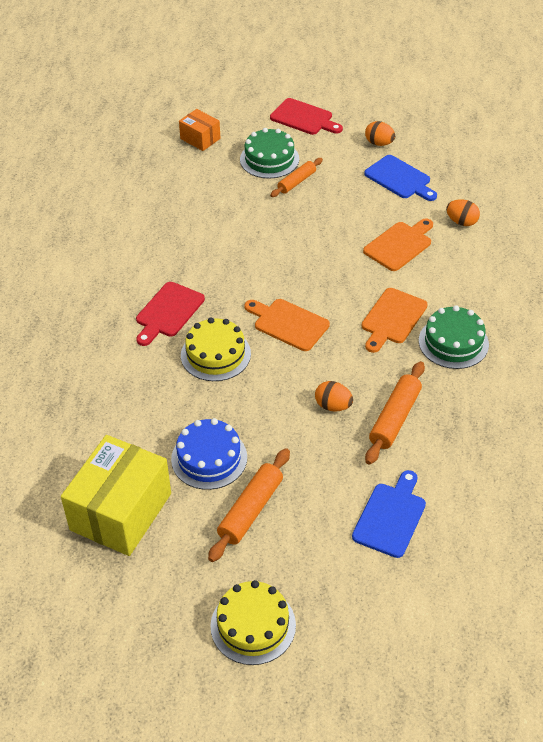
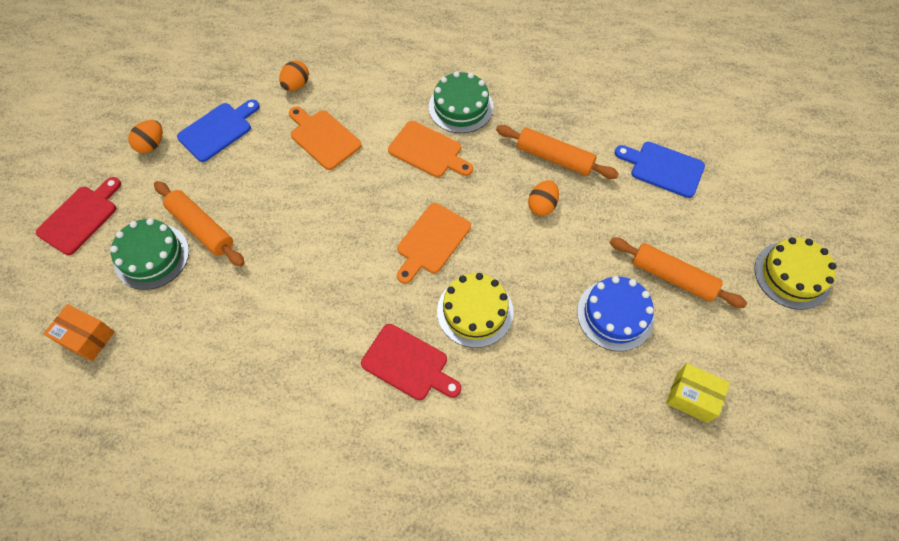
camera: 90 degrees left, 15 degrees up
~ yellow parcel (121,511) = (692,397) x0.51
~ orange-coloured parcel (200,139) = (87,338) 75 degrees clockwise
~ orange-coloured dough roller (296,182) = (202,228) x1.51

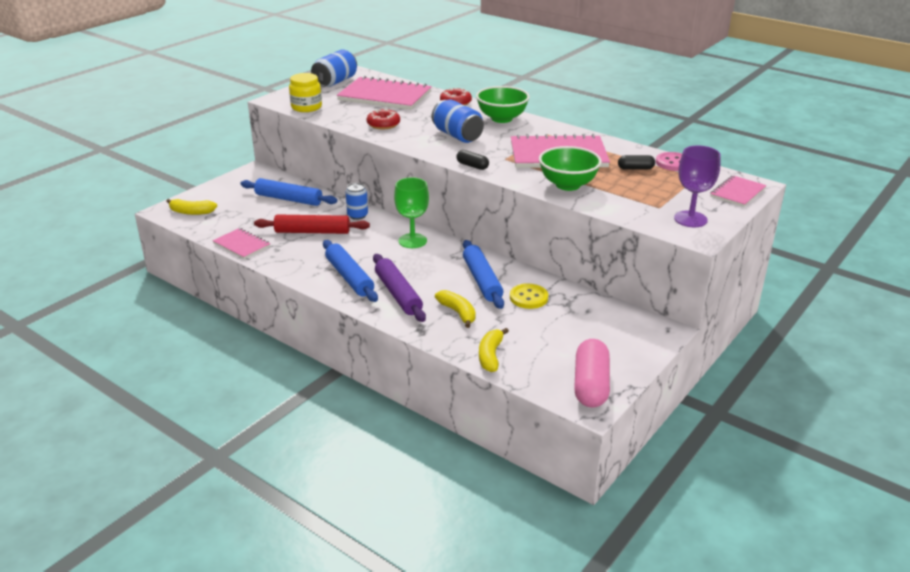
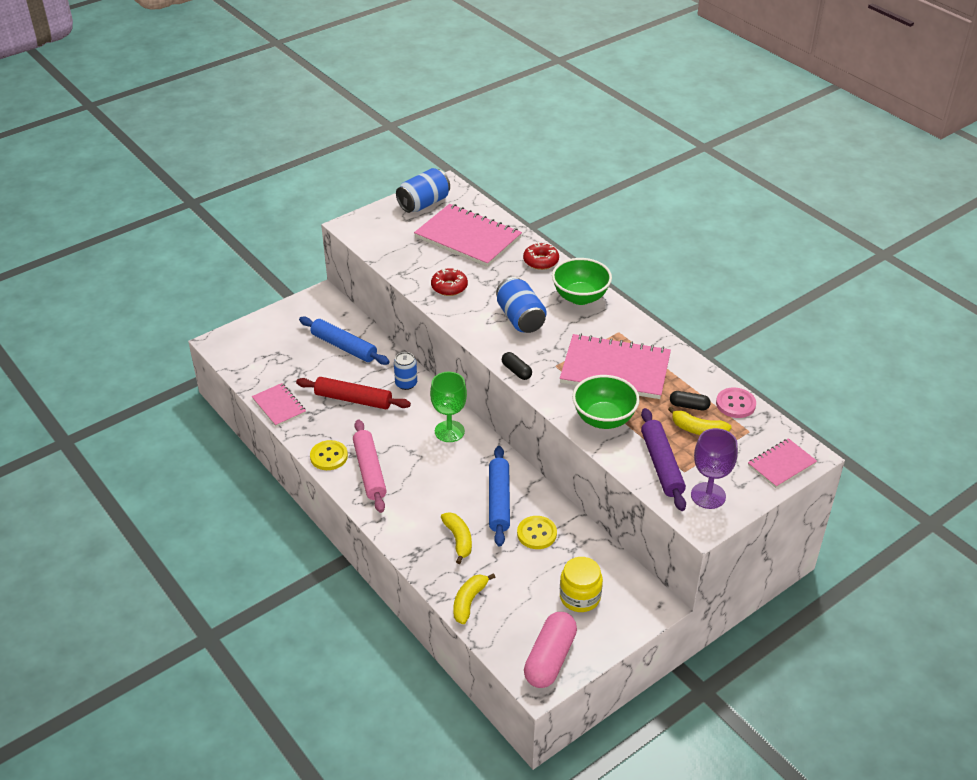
camera: 15 degrees right, 10 degrees up
~ yellow banana (191,212) to (698,429)
~ yellow preserve jar (306,107) to (580,597)
~ royal blue dough roller (349,277) to rosy dough roller (369,471)
~ royal purple dough roller (398,294) to (661,465)
+ yellow button (329,456)

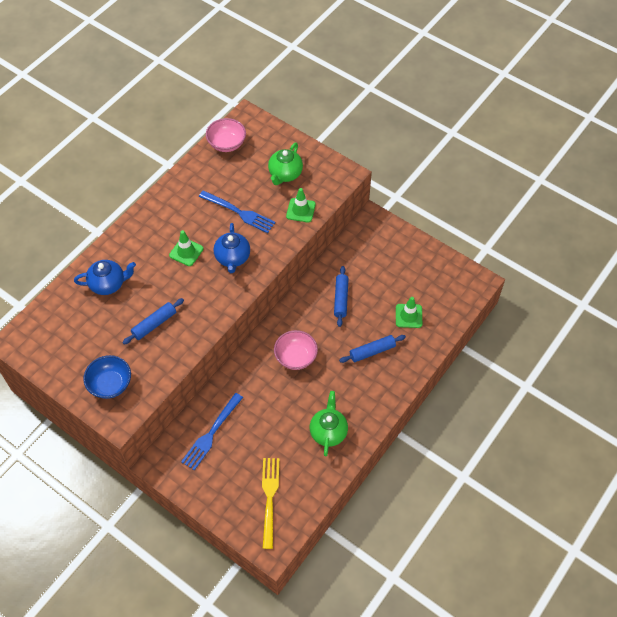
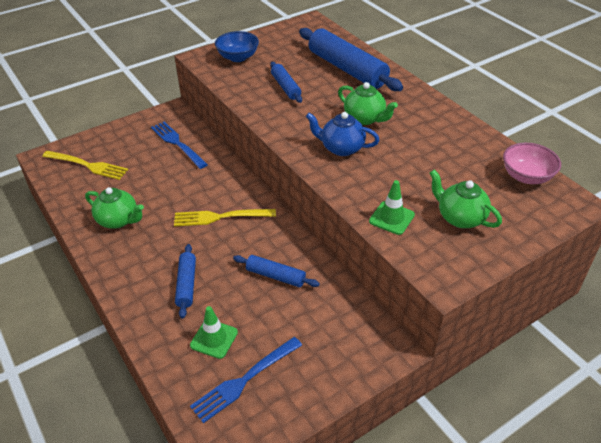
camera: 110 degrees right, 15 degrees down
~ royal blue china teapot (108,284) to royal blue dough roller (347,69)
~ green traffic cone (186,252) to green china teapot (365,118)
~ royal blue table fork (239,212) to (244,380)
~ rosy serving bowl (296,357) to yellow table fork (220,217)

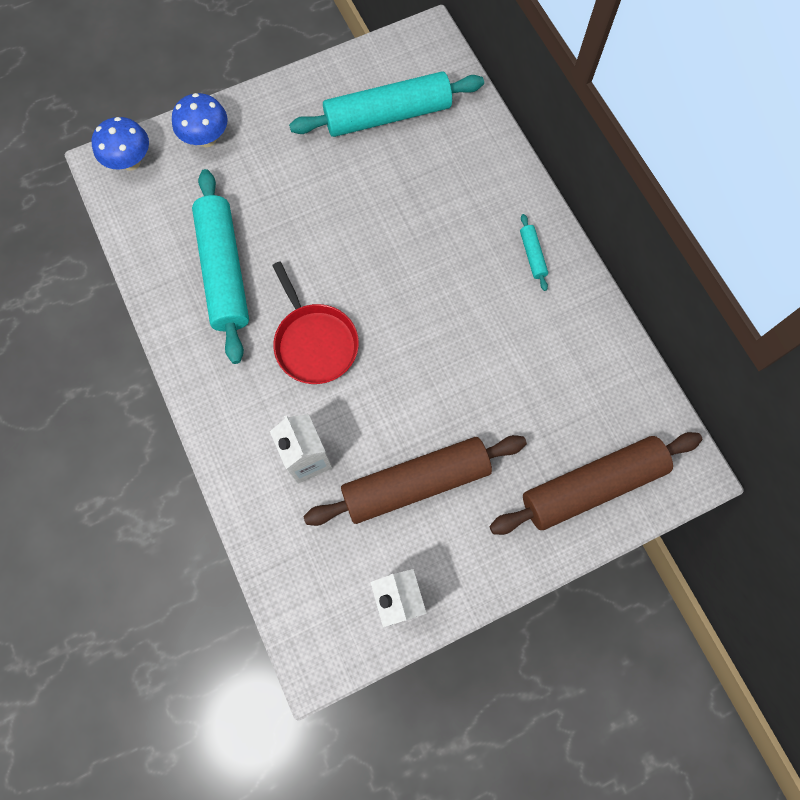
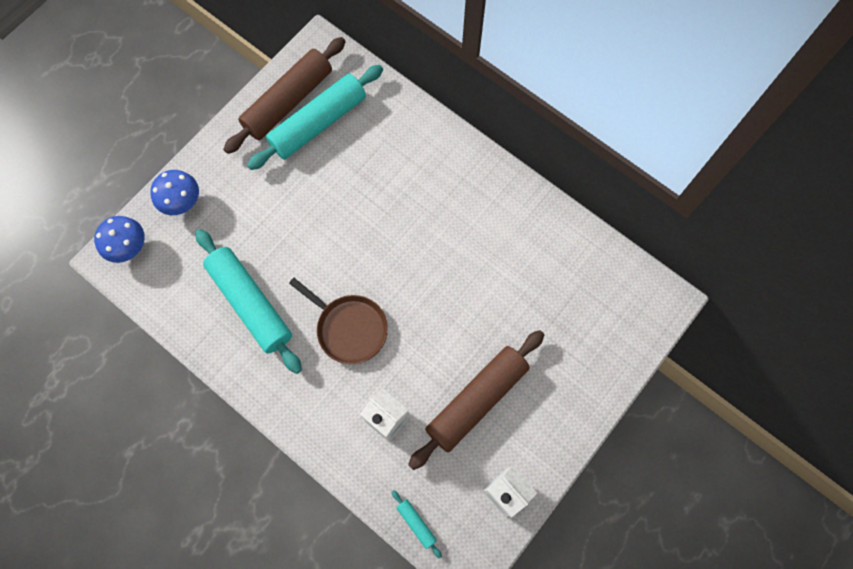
camera: 25 degrees left, 0 degrees up
~ scarlet frying pan (314,342) to russet frying pan (349,328)
~ russet dough roller (592,486) to (288,101)
~ aqua dough roller (532,255) to (416,523)

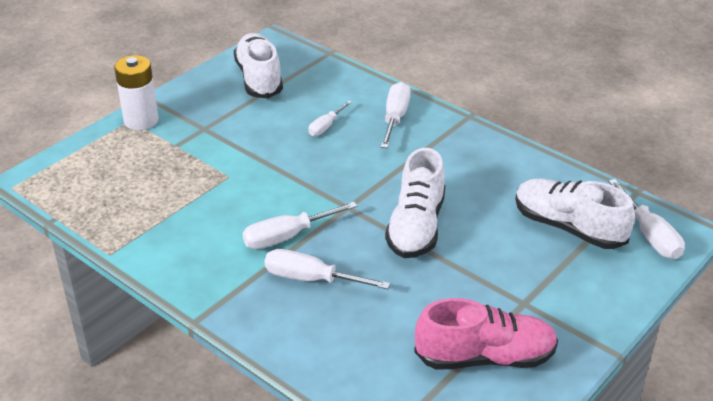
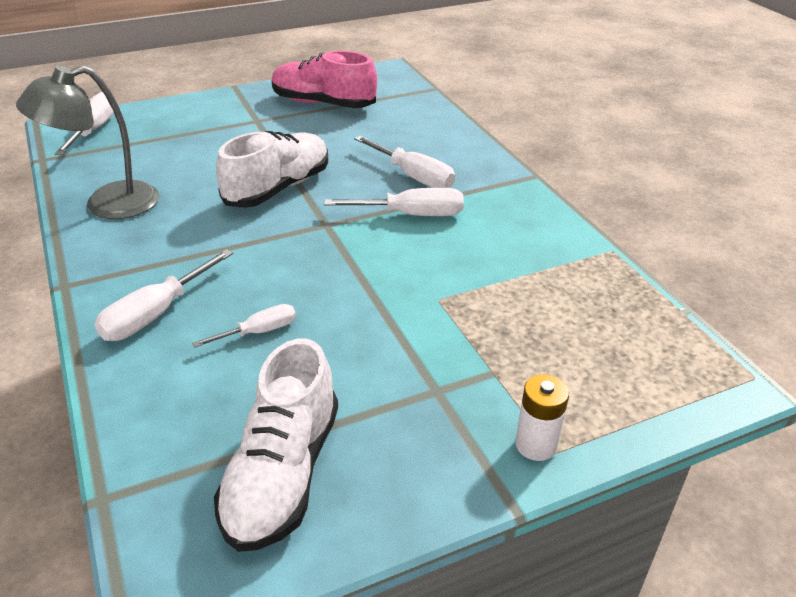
camera: 155 degrees left, 0 degrees up
~ white power cell (141,120) = (536,445) x0.65
- white sneaker (568,227)
+ ash-grey lamp (107,204)

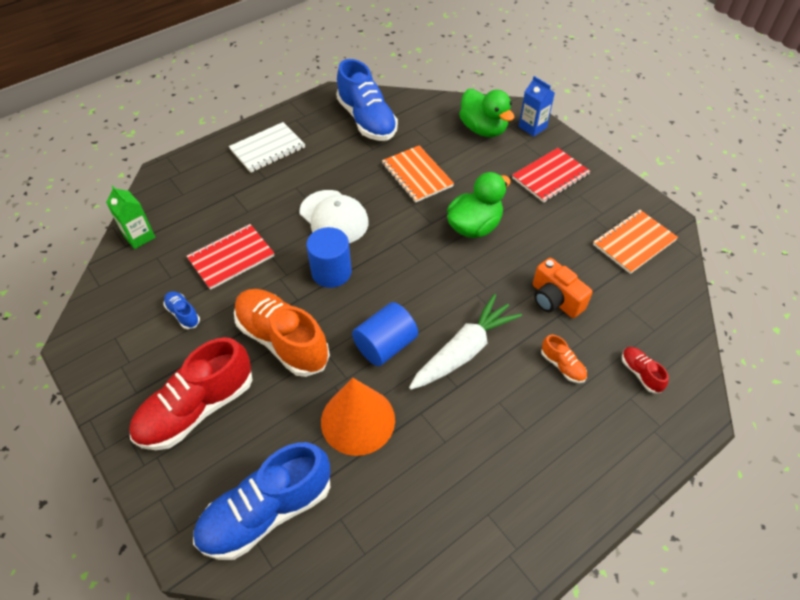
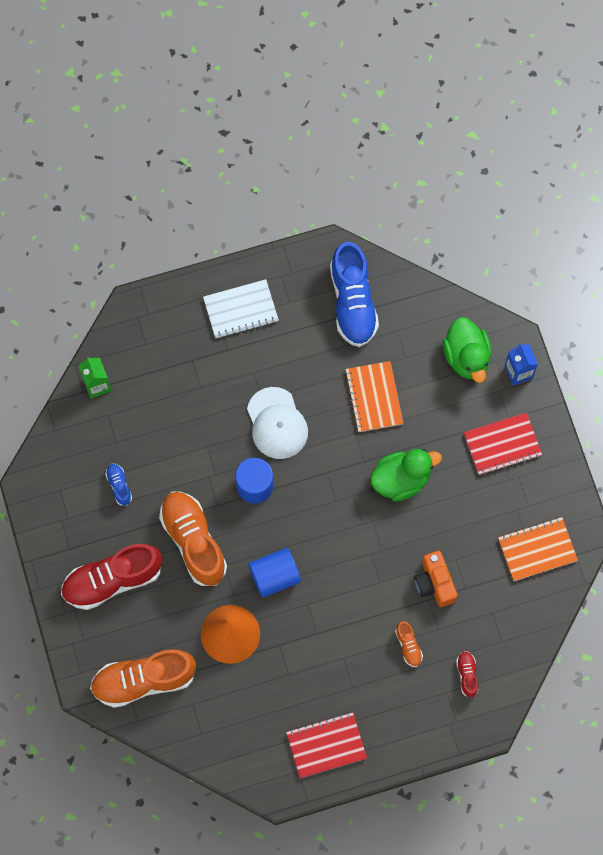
camera: 20 degrees right, 20 degrees up
~ scarlet exercise book (231,258) to (326,745)
~ royal blue sneaker (267,512) to orange-coloured sneaker (144,680)
- white root vegetable (464,351)

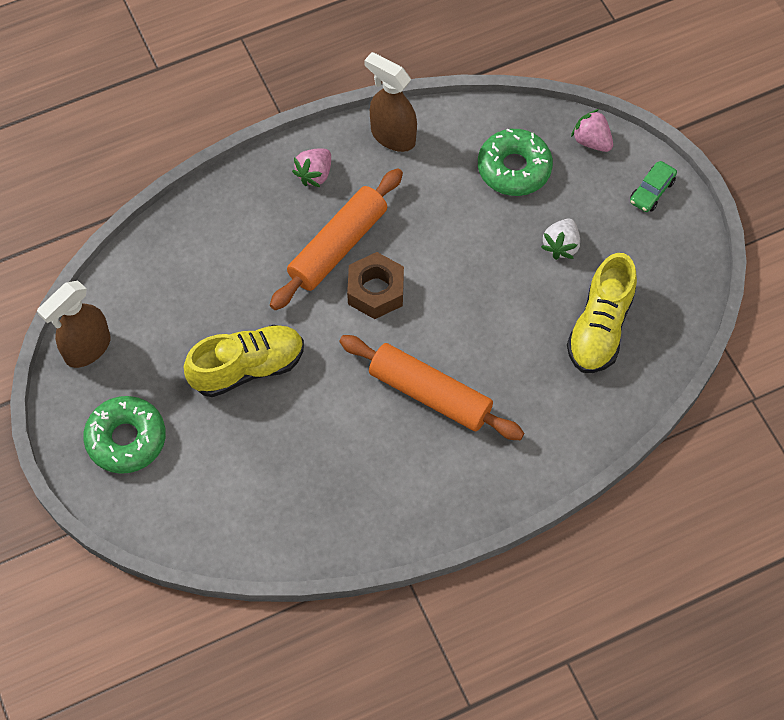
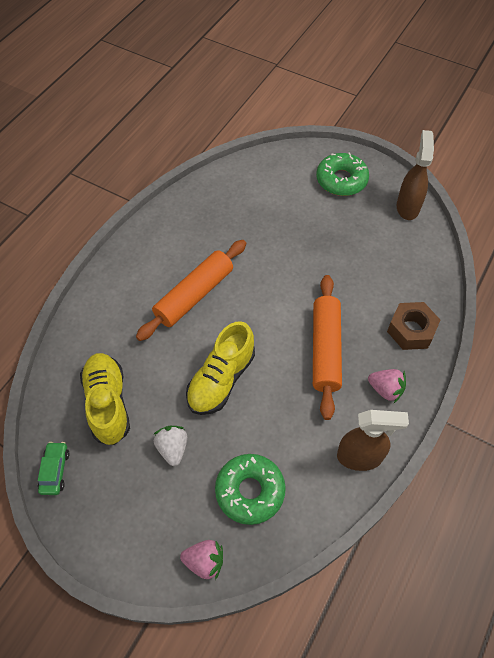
camera: 145 degrees right, 5 degrees down
~ yellow sneaker (247,368) to (221,379)
~ rosy strawberry (314,174) = (385,389) 120 degrees clockwise
~ orange-coloured dough roller (429,394) = (194,295) 45 degrees counterclockwise
~ russet hexagon nut (375,291) to (411,330)
~ green car (652,191) to (55,471)

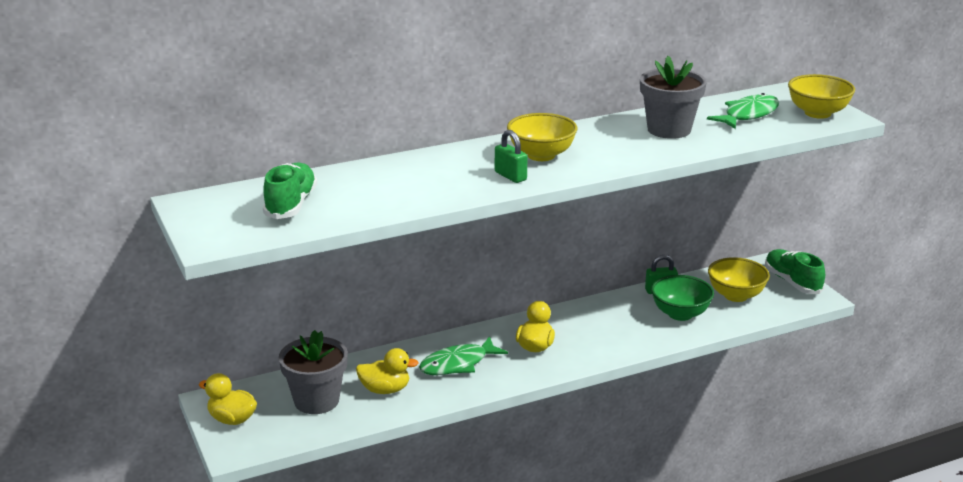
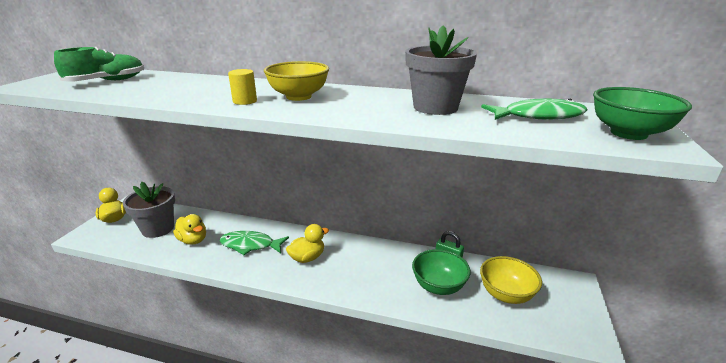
camera: 40 degrees right, 0 degrees up
~ green small lock (510,176) to yellow cylinder (245,101)
- green sneaker (792,282)
~ yellow serving bowl (817,113) to green serving bowl (628,133)

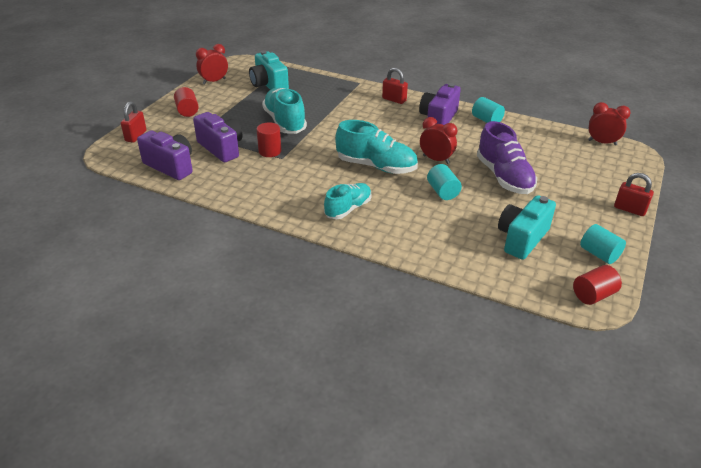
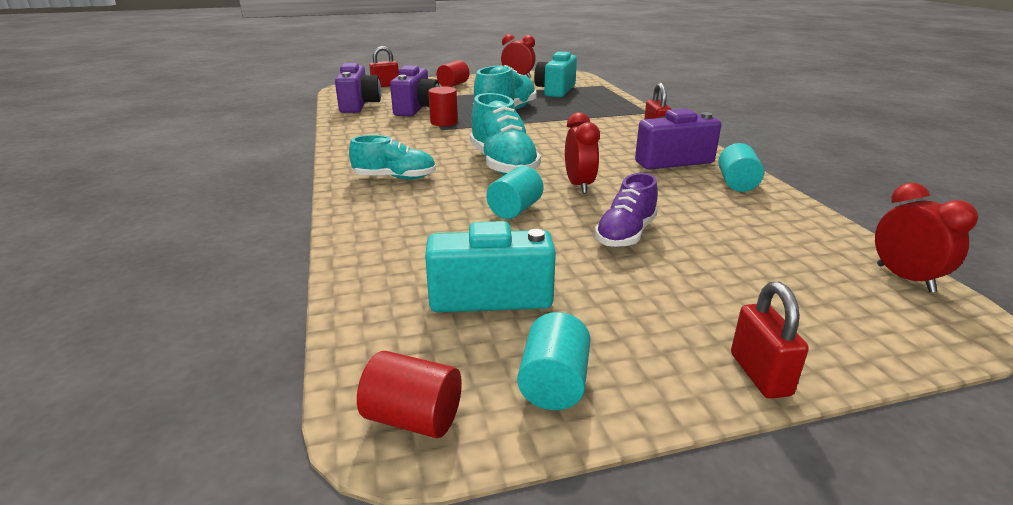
camera: 50 degrees right, 10 degrees down
~ royal purple sneaker (504,177) = (625,234) x0.66

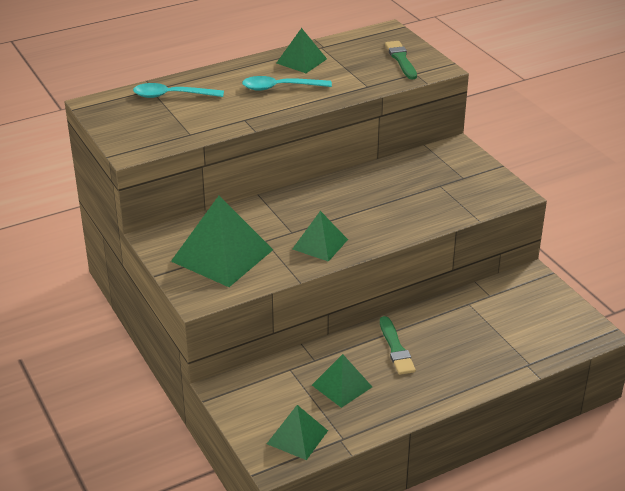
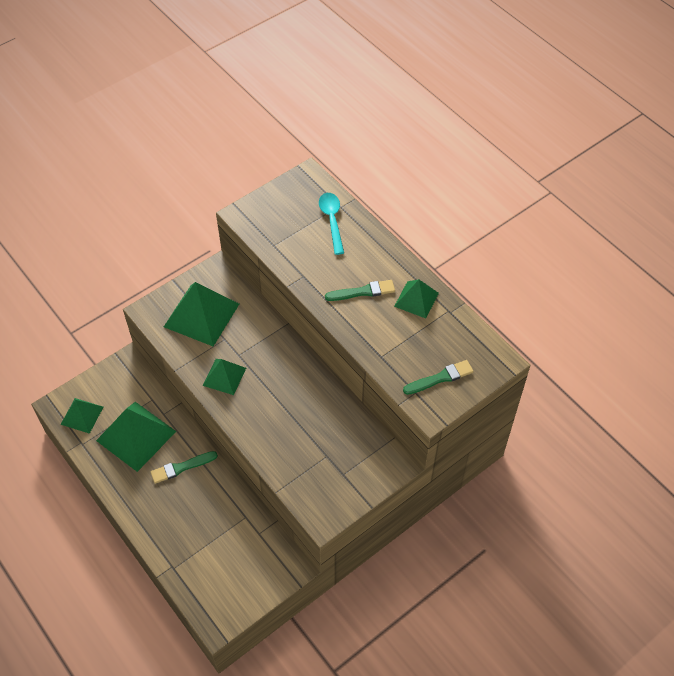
camera: 80 degrees right, 20 degrees up
~ aqua teaspoon (280,87) to green paintbrush (362,292)
~ green pyramid shape (342,386) = (136,436) x1.74

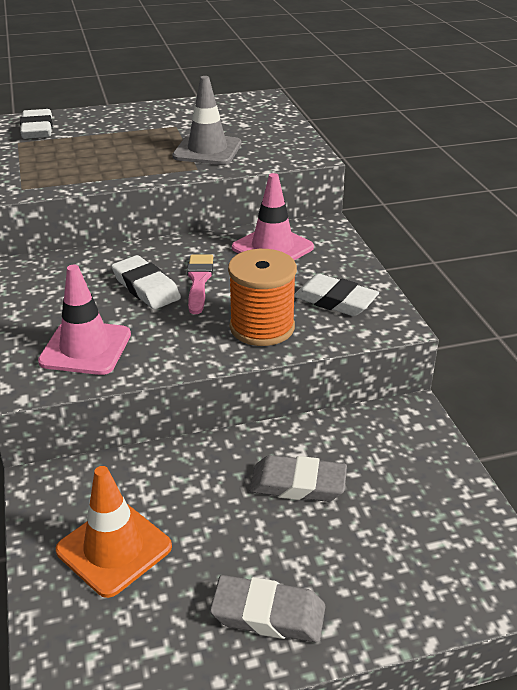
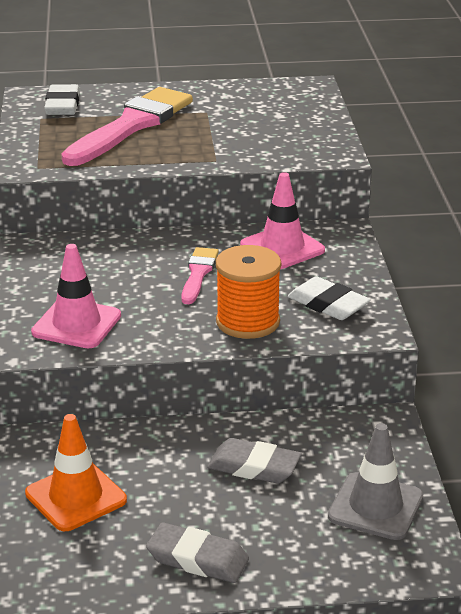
camera: 10 degrees right, 5 degrees down
- white eraser (146,288)
~ ash-grey traffic cone (207,150) to (375,507)
+ rosy paintbrush (131,126)

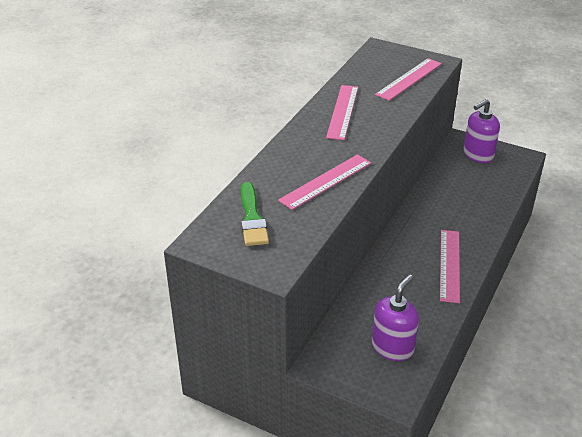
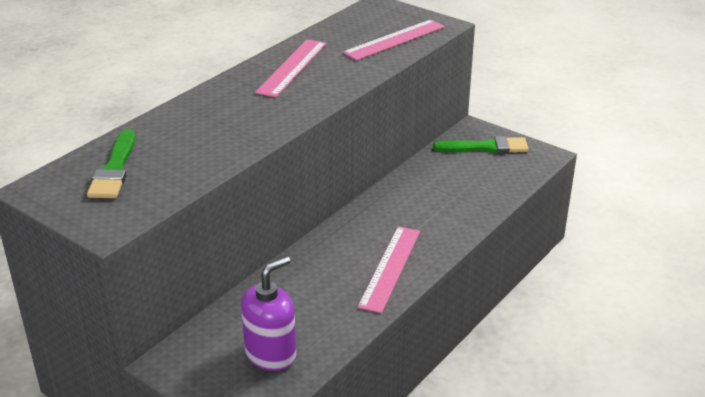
camera: 10 degrees right, 5 degrees down
- rosy ruler (326,181)
~ royal purple soap dispenser (478,155) to green paintbrush (486,147)

